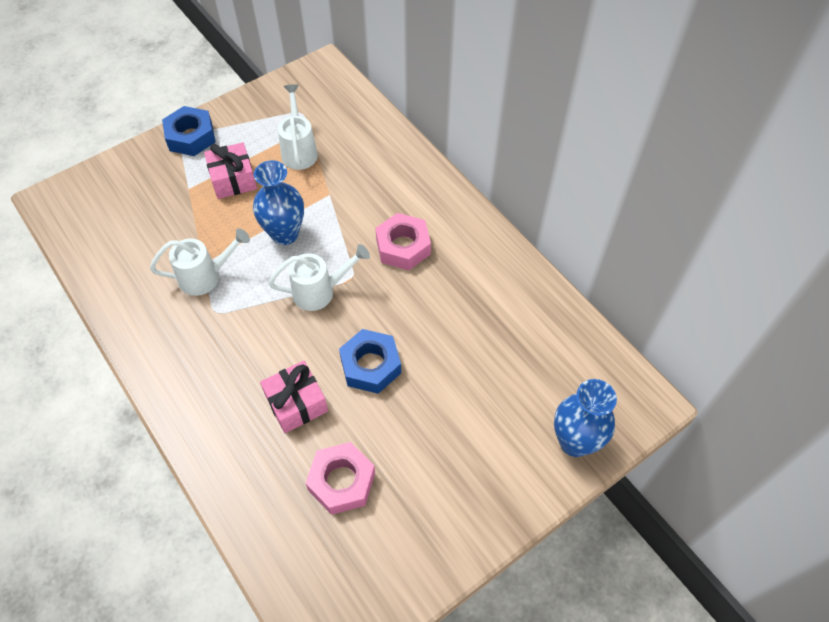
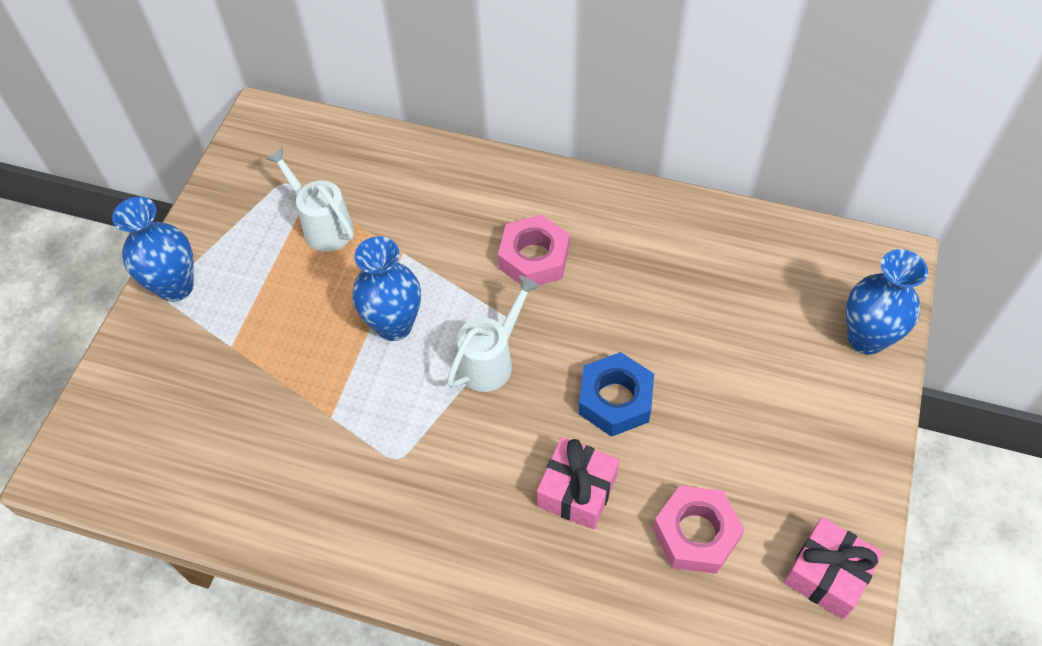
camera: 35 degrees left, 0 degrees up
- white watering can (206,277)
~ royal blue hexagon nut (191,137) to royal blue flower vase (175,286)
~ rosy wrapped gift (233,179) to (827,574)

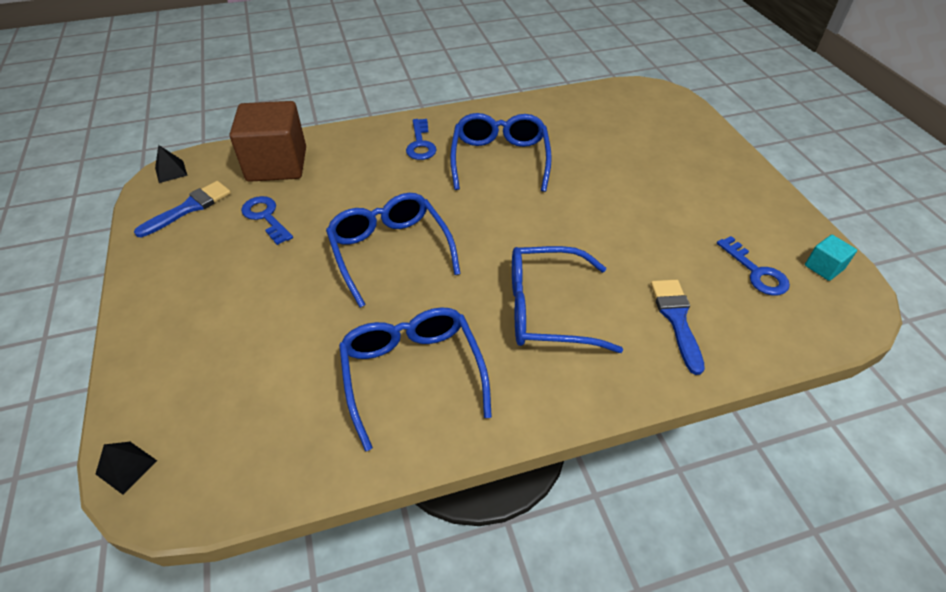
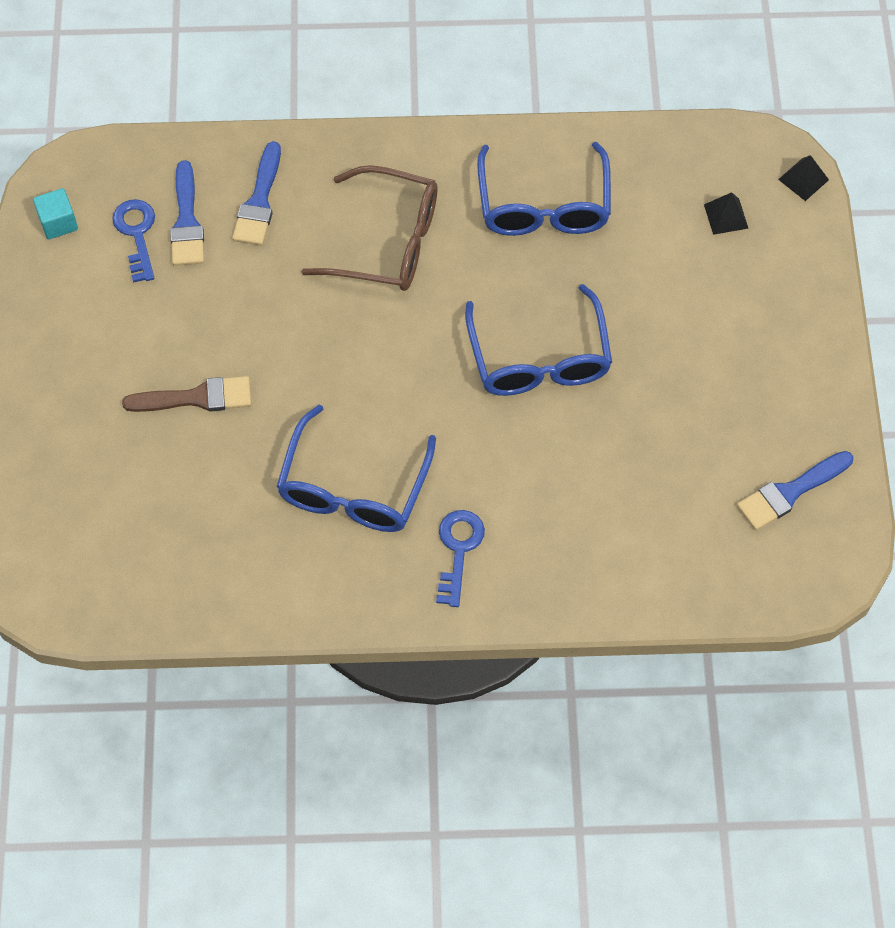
camera: 165 degrees left, 15 degrees up
~ black pyramid shape (171,171) to (726,216)
- russet cube (277,164)
- royal blue latchkey (265,217)
~ royal blue eyeglasses (547,309) to russet eyeglasses (387,242)
+ russet paintbrush (196,398)
+ royal blue paintbrush (186,221)

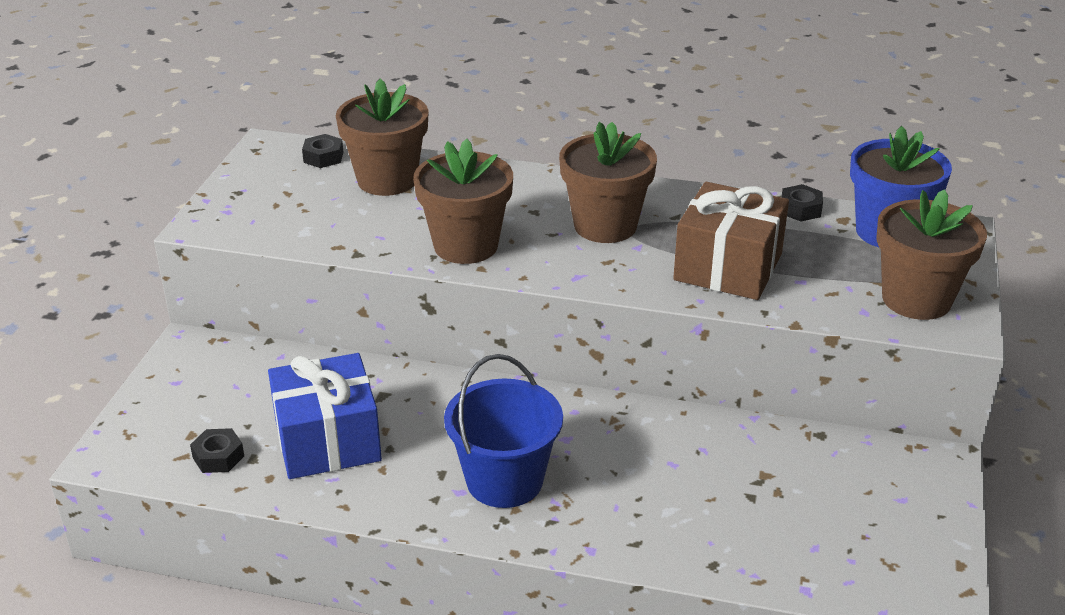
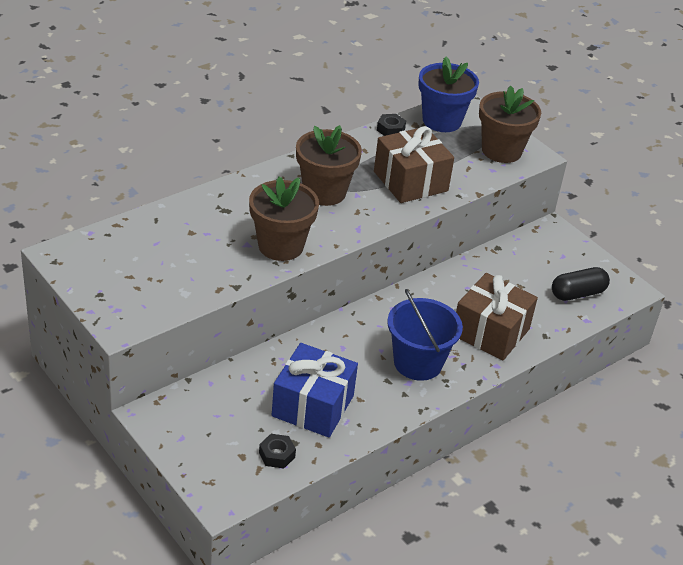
camera: 55 degrees left, 5 degrees up
- black hexagon nut (323,157)
- russet potted plant (387,180)
+ russet wrapped gift (490,332)
+ black pill shape (577,293)

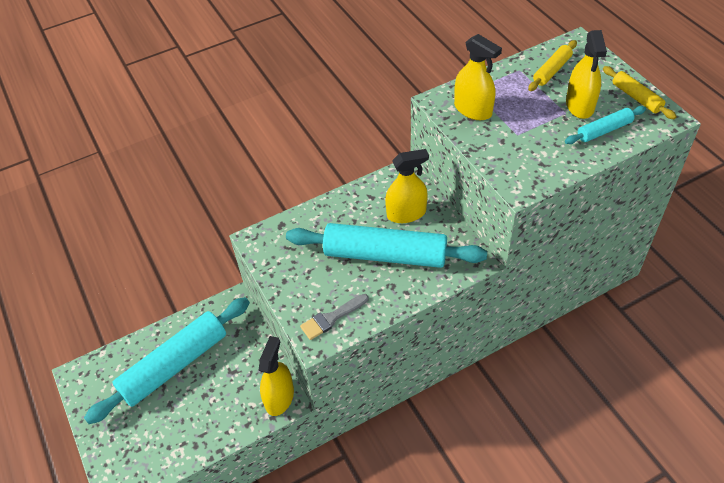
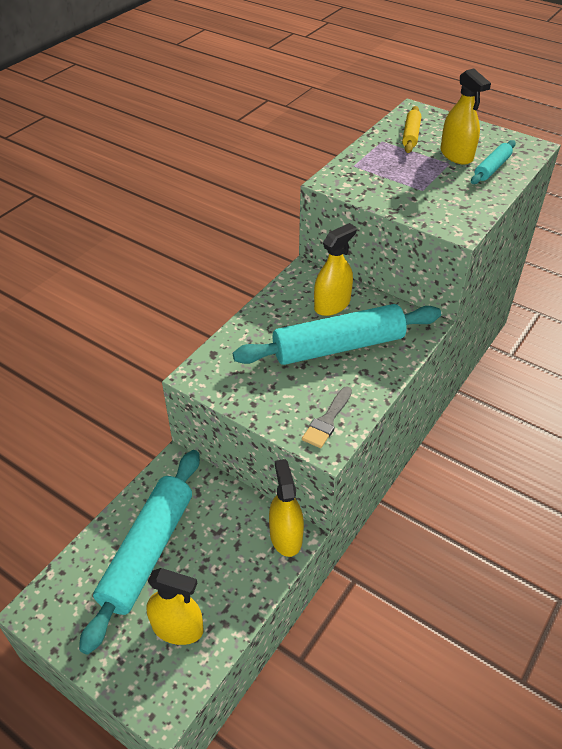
camera: 30 degrees left, 5 degrees down
~ yellow spray bottle (473,110) to (177,628)
- yellow dough roller (636,97)

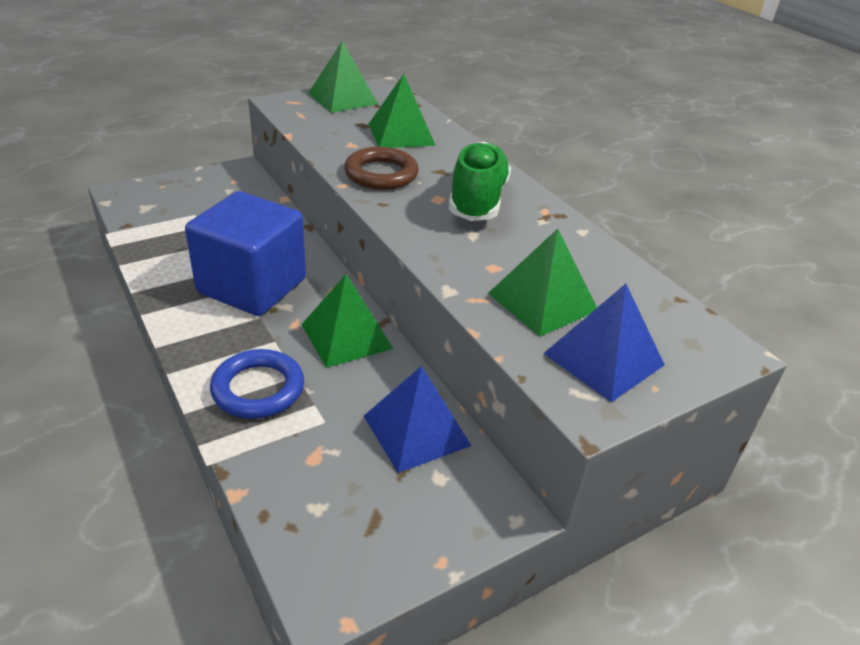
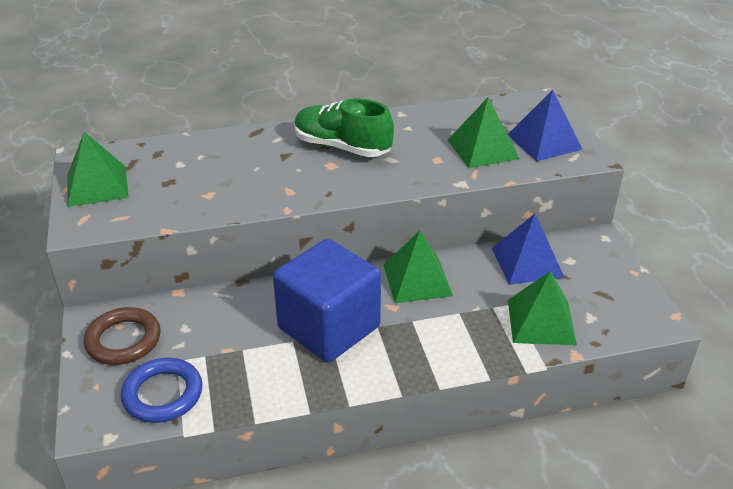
camera: 70 degrees left, 0 degrees up
~ royal blue hoop (258,389) to (163,394)
~ russet hoop (381,174) to (123,340)
~ green pyramid shape (401,134) to (541,322)

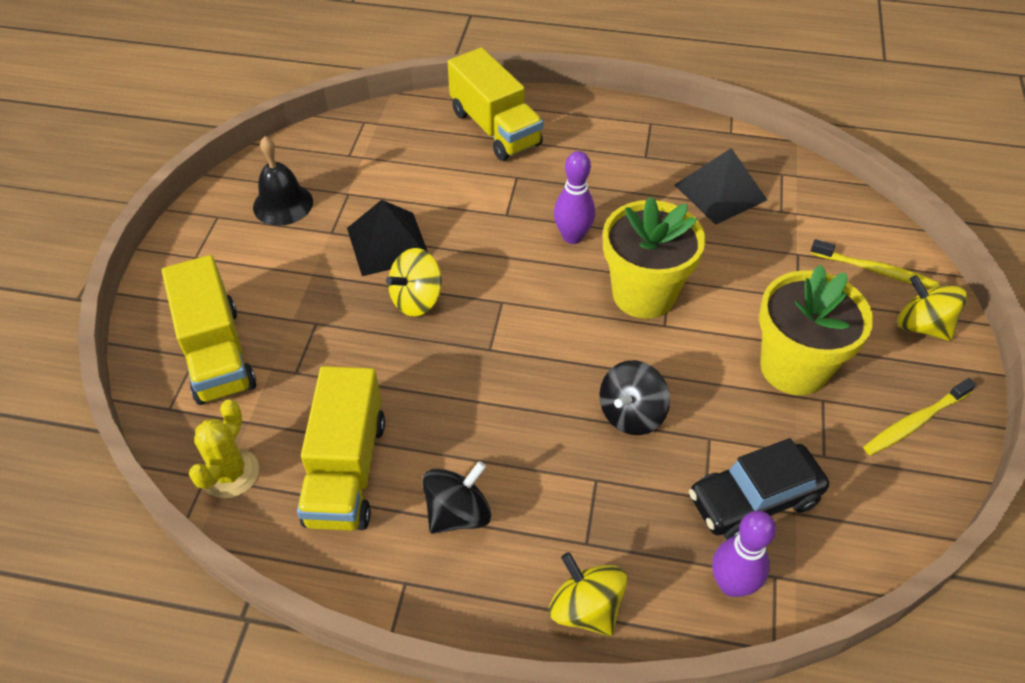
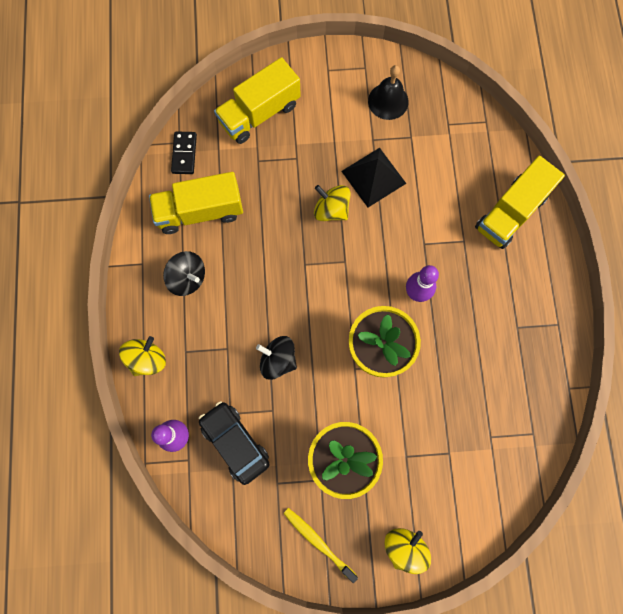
camera: 75 degrees right, 25 degrees up
~ yellow saguaro cactus (230,473) to black domino (184,154)
- black pyramid shape (720,192)
- yellow toothbrush (875,271)

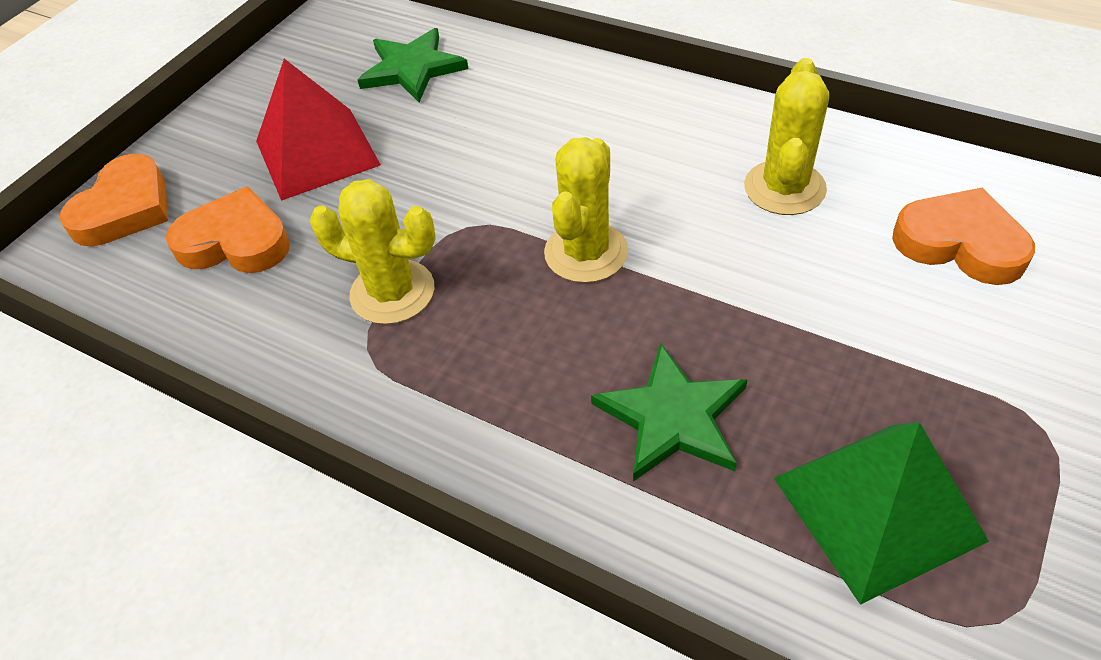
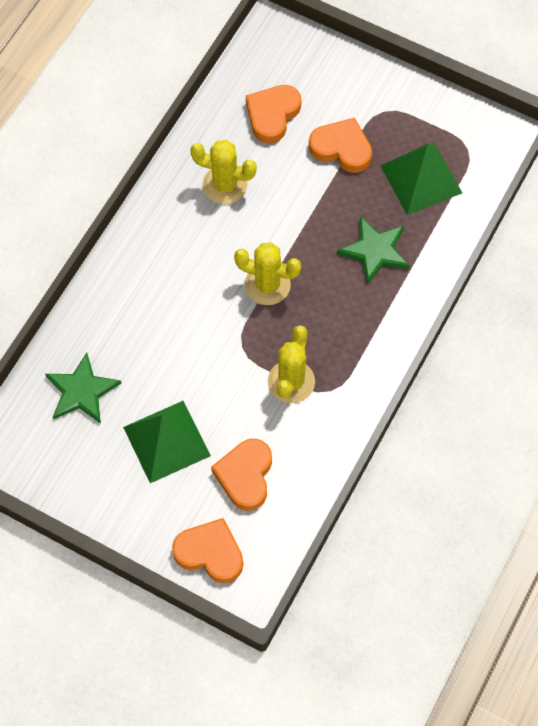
camera: 95 degrees left, 15 degrees up
~ scarlet pyramid shape (317,153) to green pyramid shape (167,441)
+ orange-coloured heart shape (341,148)

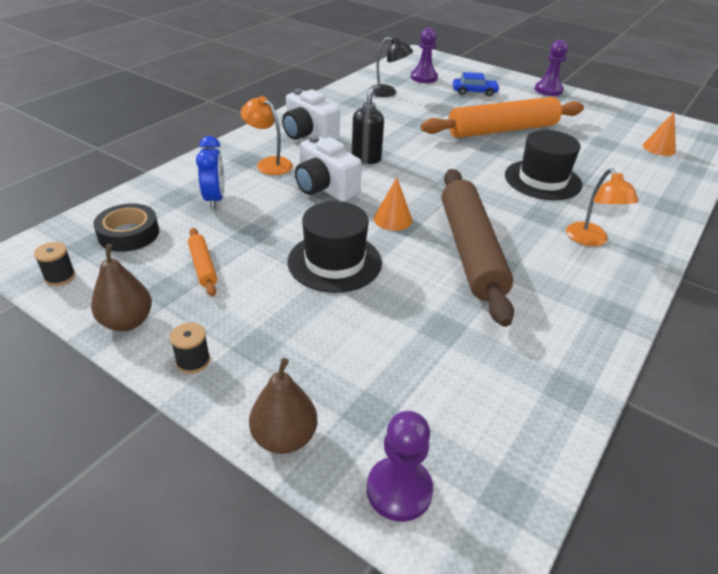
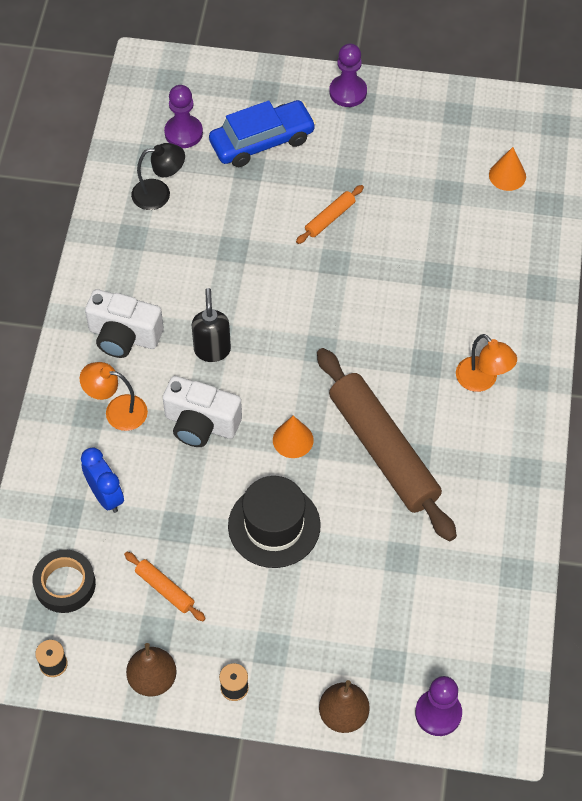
camera: 25 degrees left, 20 degrees up
~ orange-coloured dough roller (502,130) = (330,218) x0.42
~ royal blue car (474,92) = (262,141) x1.68
- black top hat (542,180)

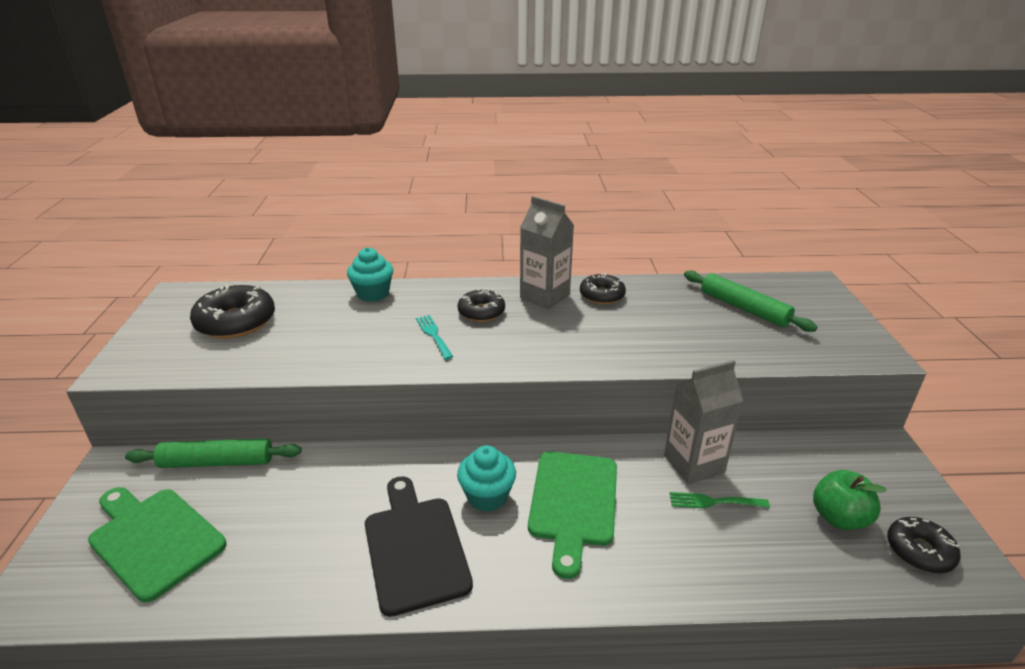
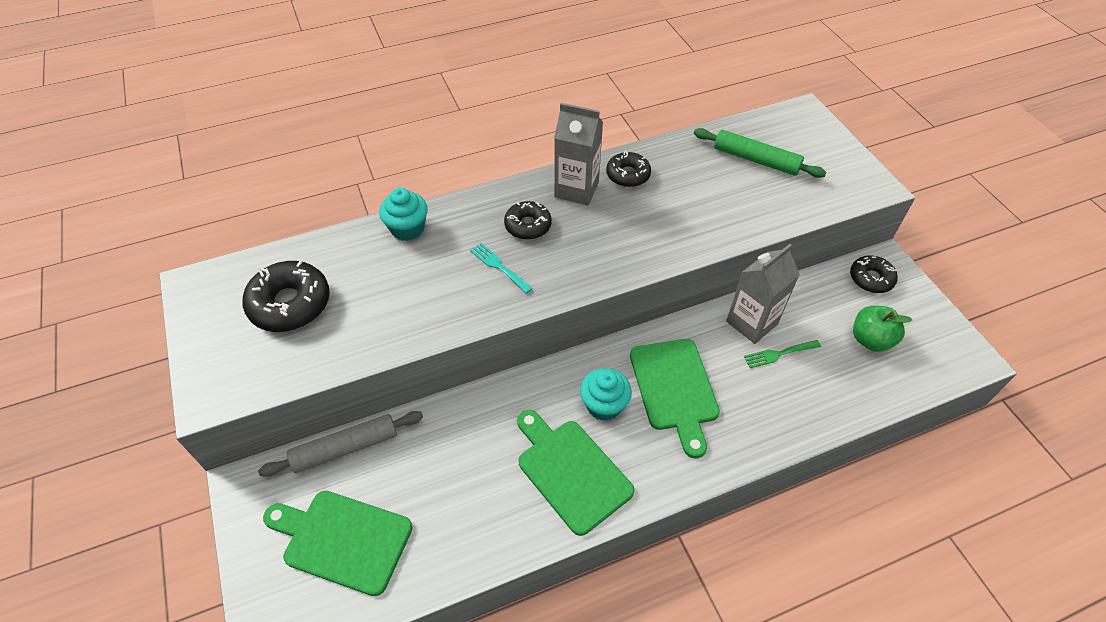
camera: 20 degrees left, 20 degrees up
~ green dough roller (217,462) to ash-grey dough roller (345,448)
~ black cutting board (415,547) to green cutting board (570,471)
~ black doughnut (919,551) to (871,279)

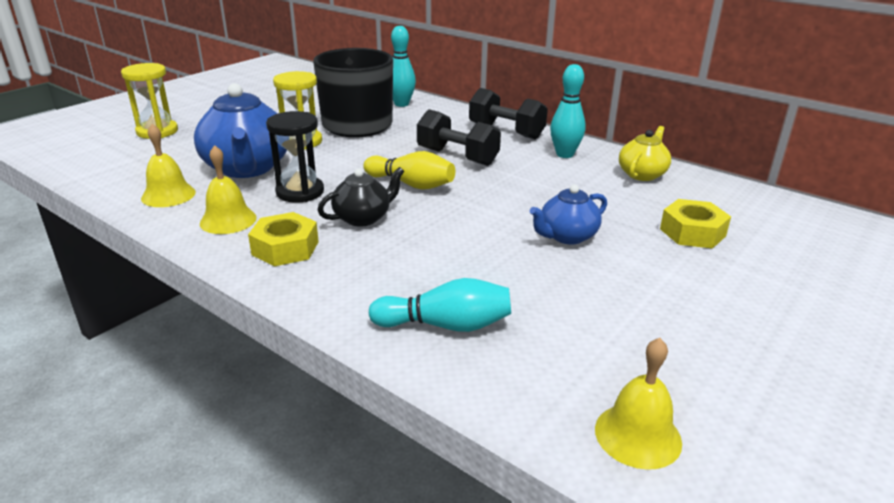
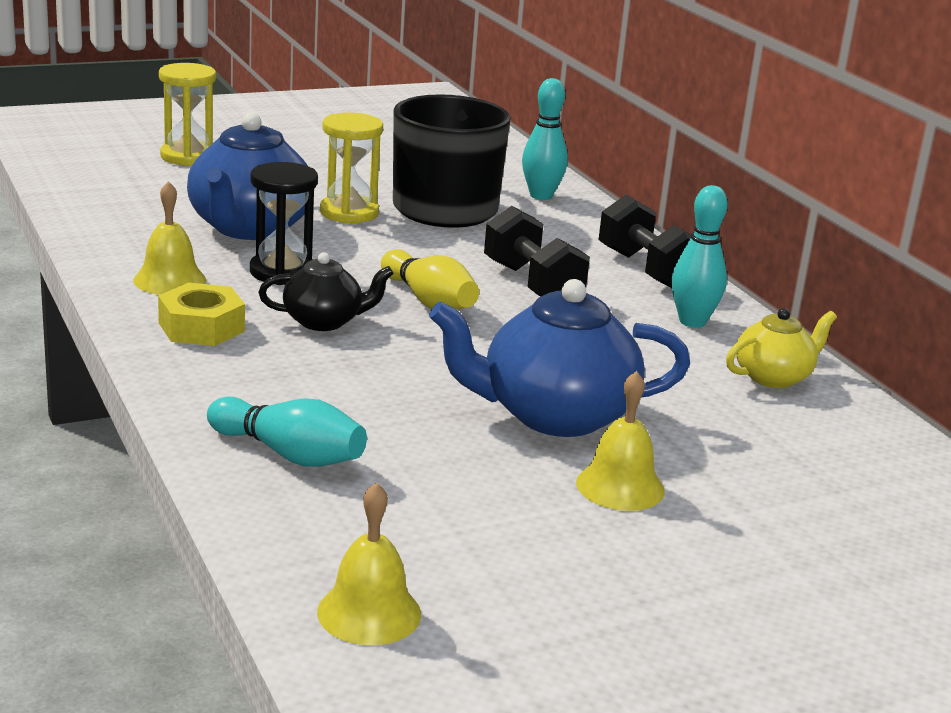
camera: 25 degrees right, 5 degrees down
~ yellow school bell (168,195) to (620,486)
~ royal blue china teapot (567,236) = (554,415) x1.80
- yellow hexagon nut (692,232)

